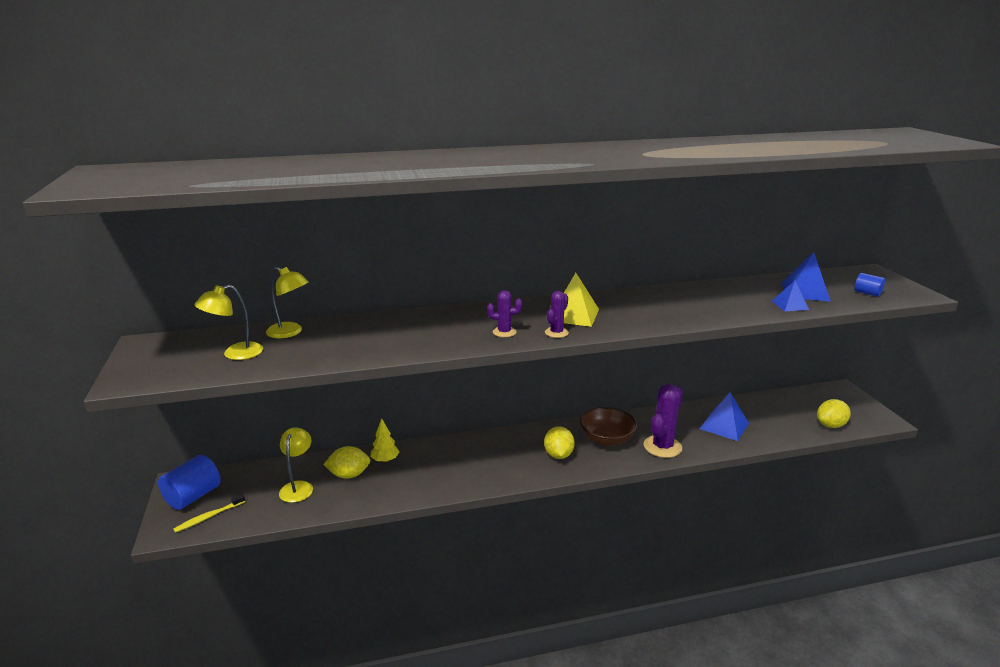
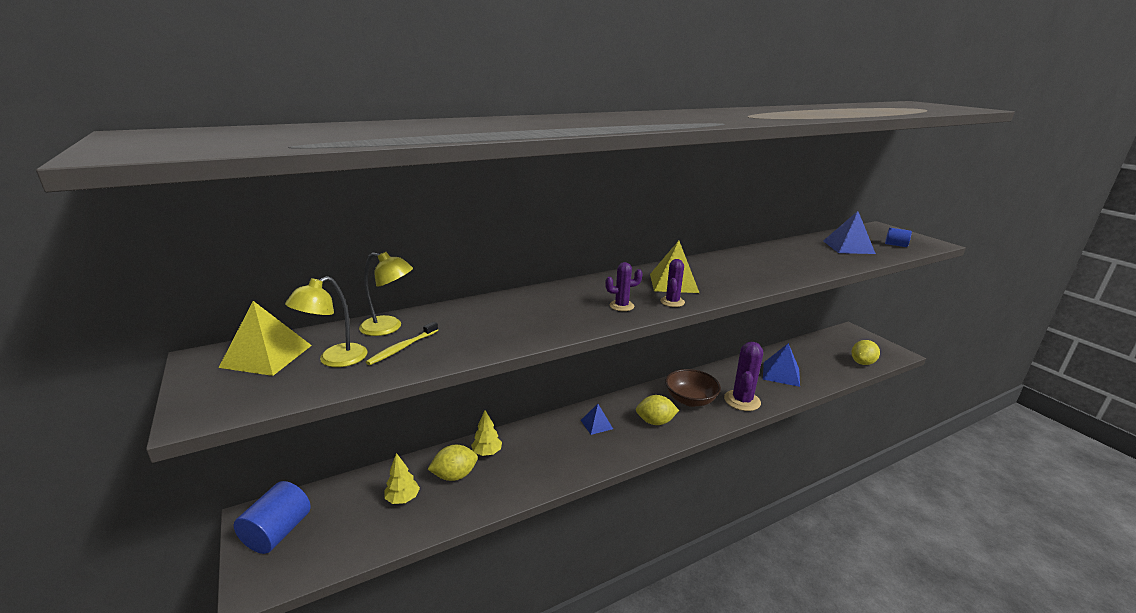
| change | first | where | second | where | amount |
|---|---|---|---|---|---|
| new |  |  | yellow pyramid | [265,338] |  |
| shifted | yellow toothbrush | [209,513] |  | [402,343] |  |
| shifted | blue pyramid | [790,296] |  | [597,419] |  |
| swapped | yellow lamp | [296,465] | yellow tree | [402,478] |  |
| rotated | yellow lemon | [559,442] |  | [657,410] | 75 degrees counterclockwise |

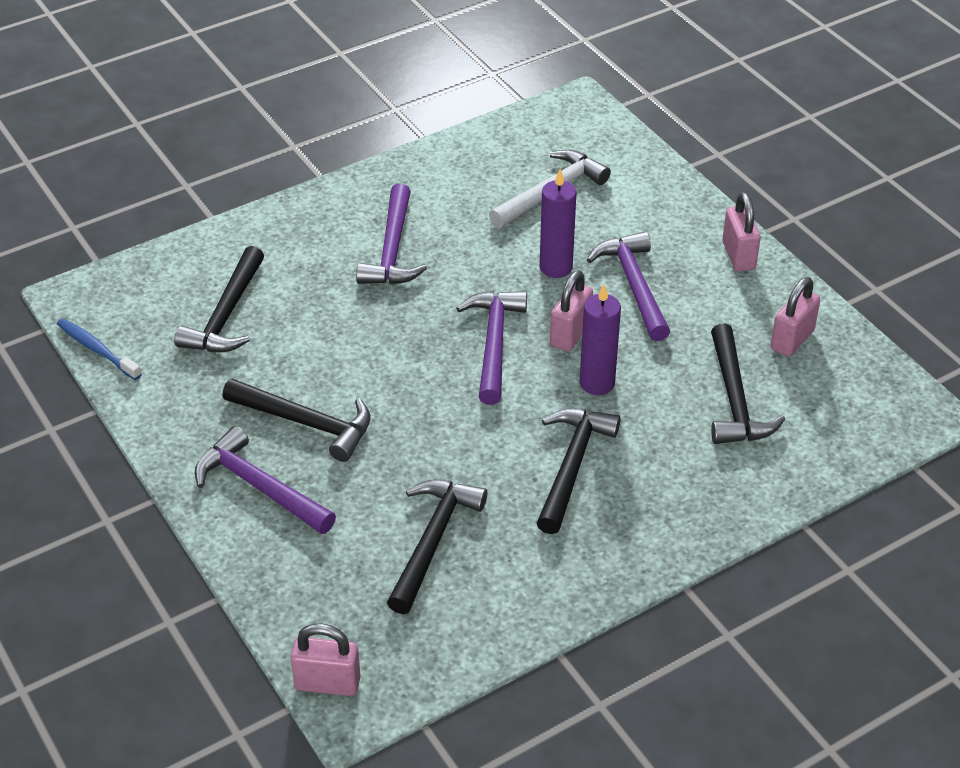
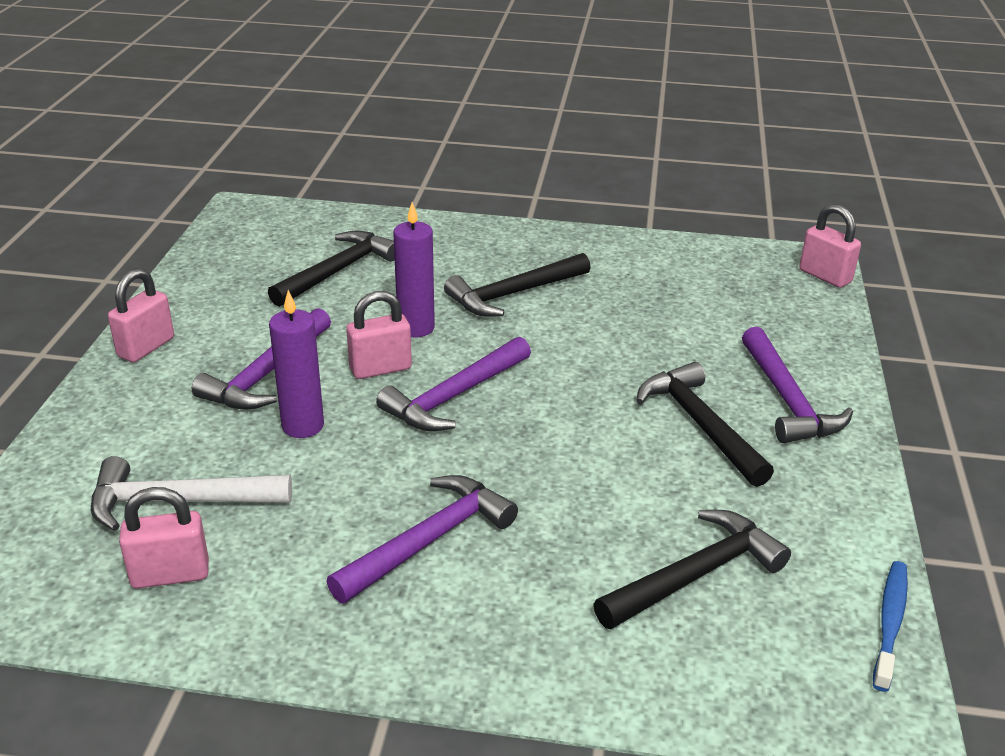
| change | first | where | second | where | amount |
|---|---|---|---|---|---|
| gone | black hammer | [437,546] |  |  |  |
| shifted | pink padlock | [795,317] |  | [164,538] |  |
| rotated | blue toothbrush | [99,349] |  | [890,626] | 150 degrees counterclockwise |

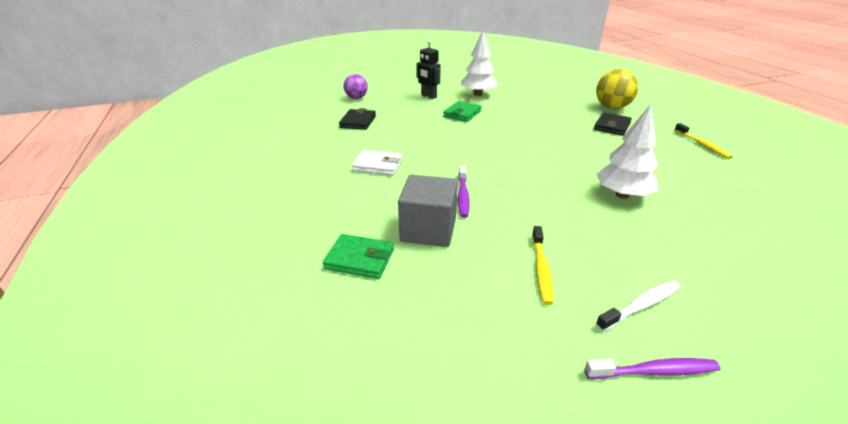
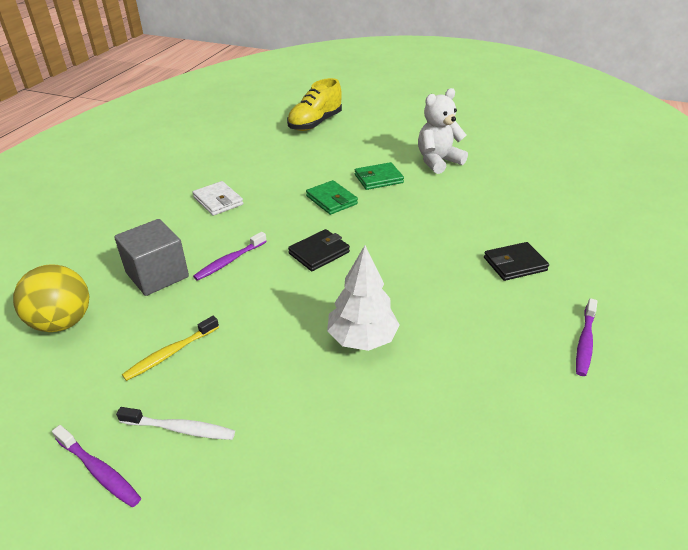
| change | first | where | second | where | amount |
|---|---|---|---|---|---|
| gone | black robot | [428,69] |  |  |  |
| shifted | green wallet | [358,256] |  | [332,197] |  |
| shifted | black wallet | [357,119] |  | [319,250] |  |
| shifted | yellow ball | [617,89] |  | [51,298] |  |
| swapped | purple ball | [355,86] | yellow shoe | [314,104] |  |
| swapped | white tree | [479,63] | white teddy bear | [443,131] |  |
| repainted | yellow toothbrush | [703,141] | purple toothbrush | [587,337] |  |

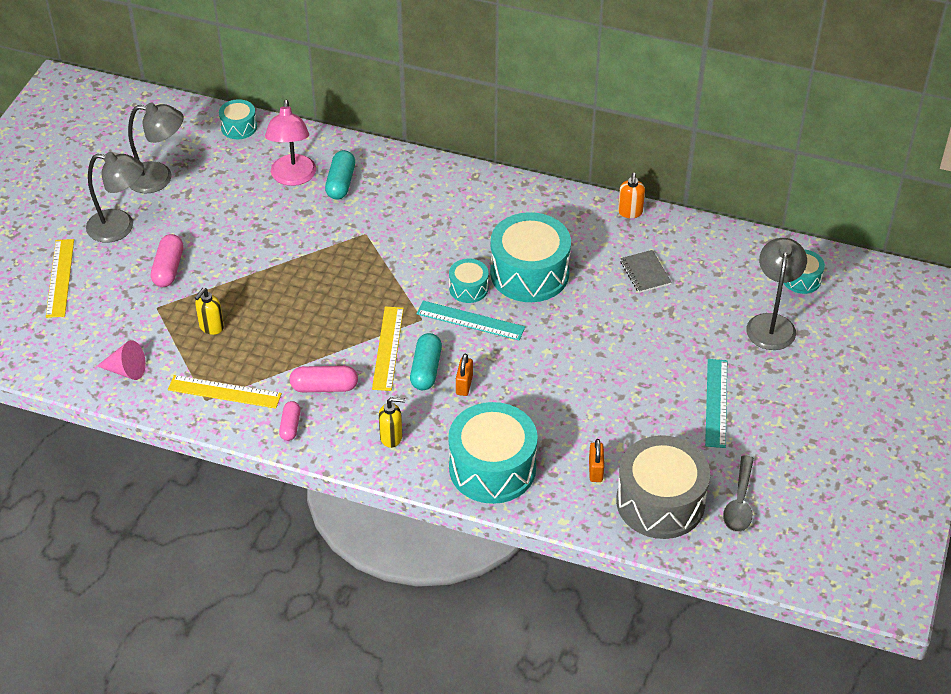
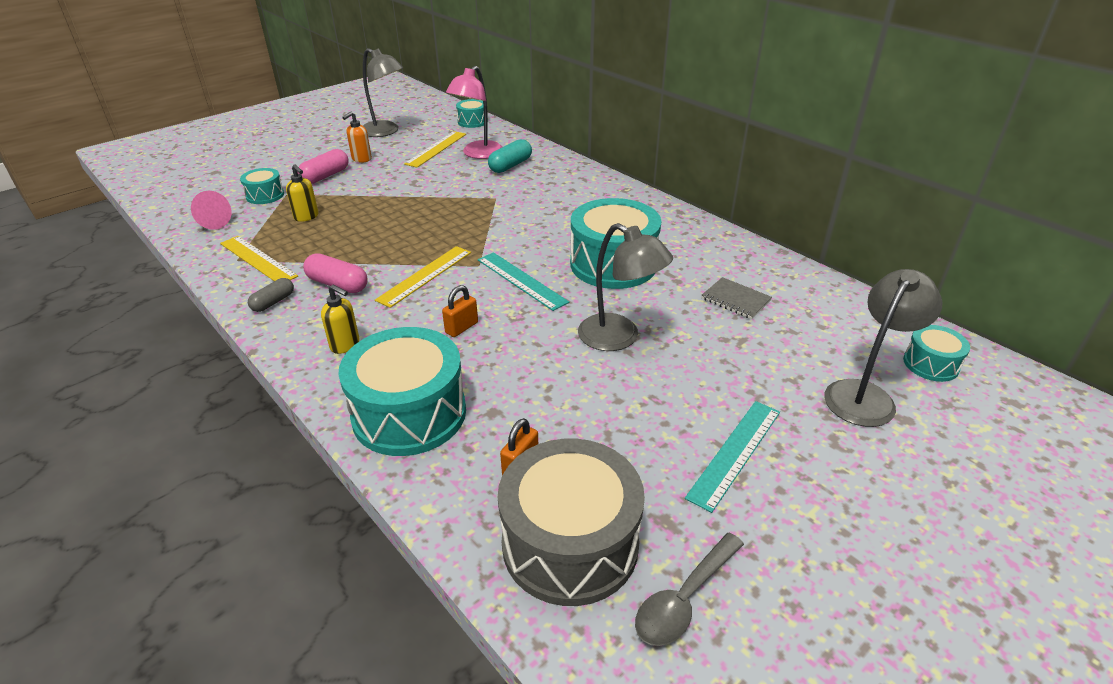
| change | first | where | second | where | amount |
|---|---|---|---|---|---|
| gone | turquoise capsule | [426,361] |  |  |  |
| shifted | yellow ruler | [60,278] |  | [435,149] |  |
| shifted | grey lamp | [115,197] |  | [625,287] |  |
| shifted | turquoise drum | [469,281] |  | [262,186] |  |
| shifted | orange soap dispenser | [631,195] |  | [357,137] |  |
| repainted | pink capsule | [289,421] | grey capsule | [271,295] |  |
| rotated | yellow soap dispenser | [209,311] |  | [302,193] | 105 degrees counterclockwise |
| rotated | grey notebook | [646,271] |  | [737,298] | 60 degrees counterclockwise |

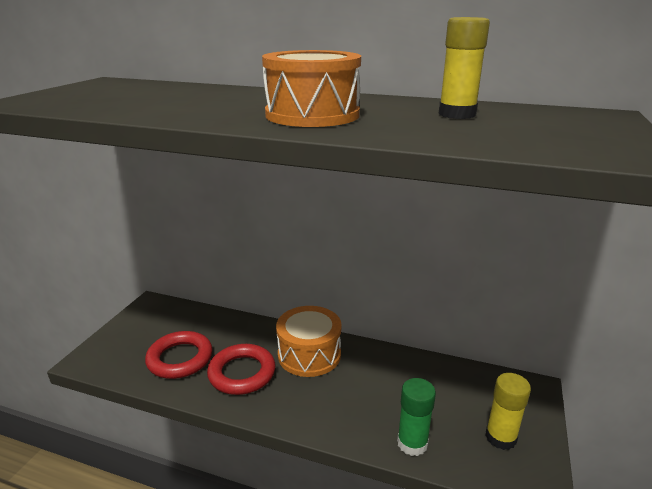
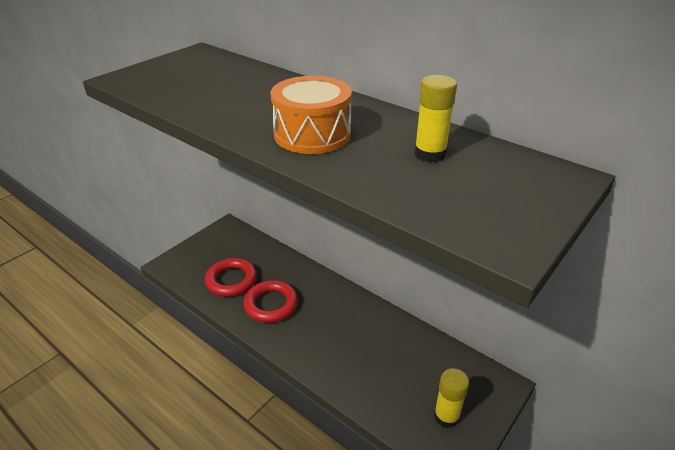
| change | first | where | second | where | amount |
|---|---|---|---|---|---|
| gone | orange drum | [309,341] |  |  |  |
| gone | green glue stick | [416,417] |  |  |  |

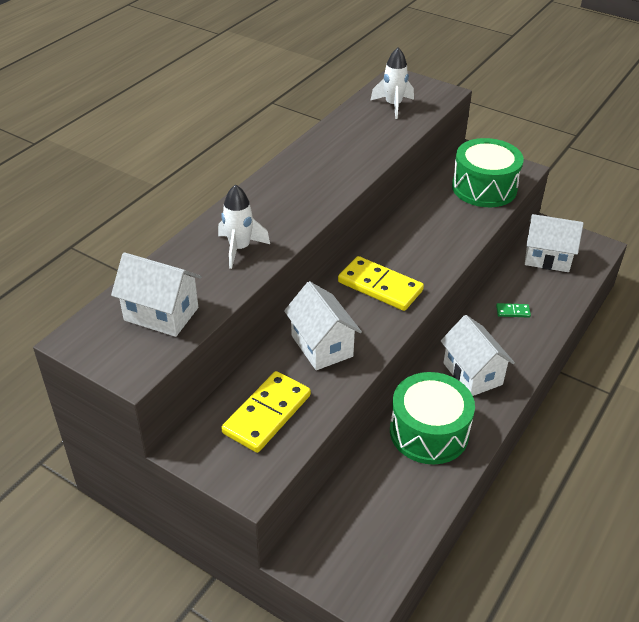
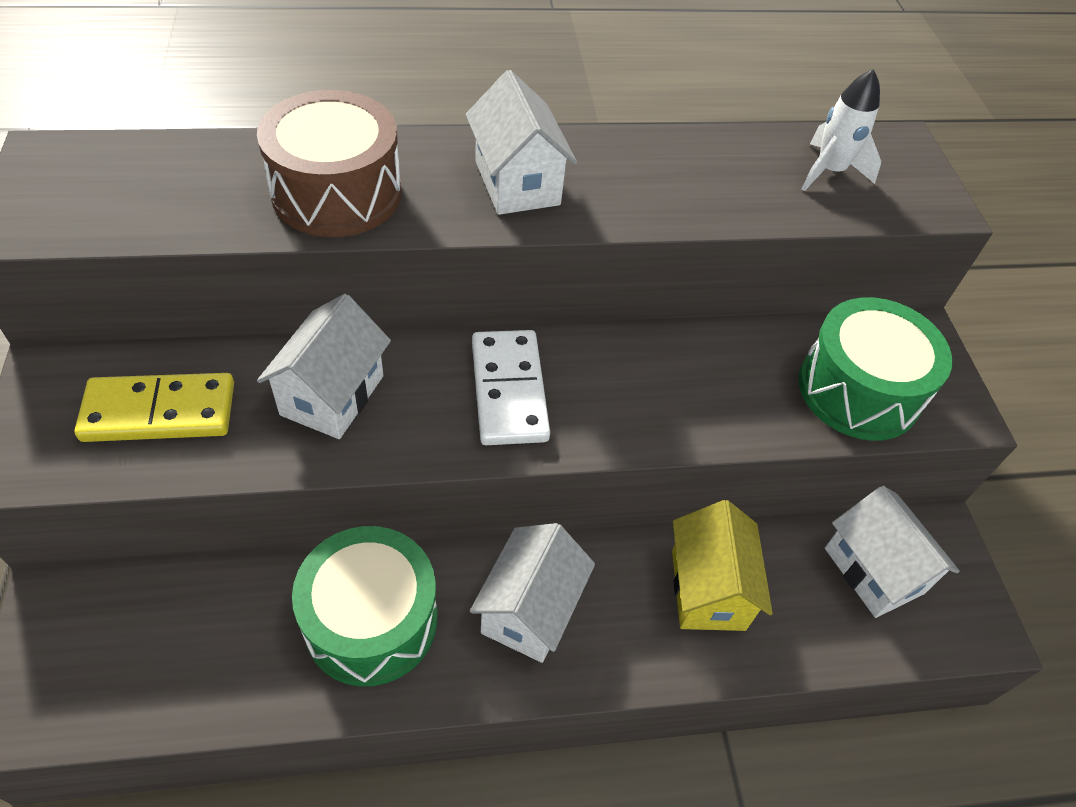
| change | first | where | second | where | amount |
|---|---|---|---|---|---|
| shifted | white house | [156,294] |  | [521,142] |  |
| swapped | white rocket | [244,226] | brown drum | [329,163] |  |
| swapped | green domino | [513,310] | yellow house | [722,565] |  |
| repainted | yellow domino | [381,283] | white domino | [511,387] |  |

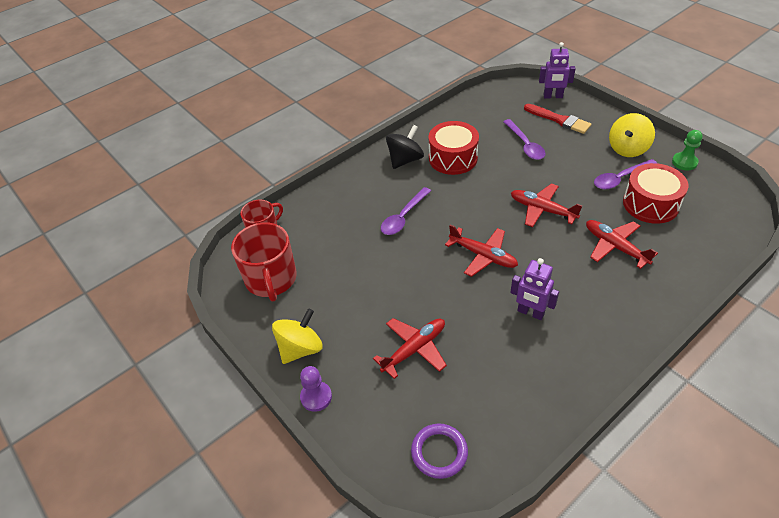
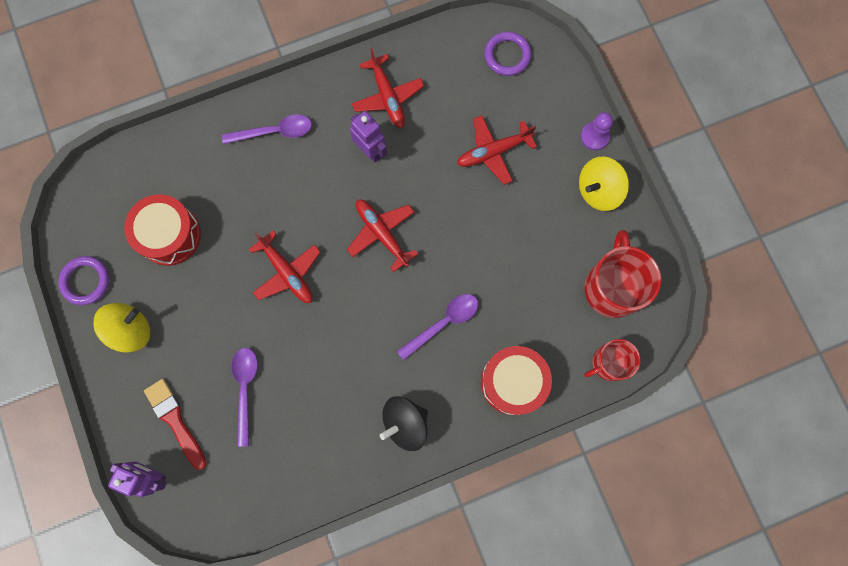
| change | first | where | second | where | amount |
|---|---|---|---|---|---|
| shifted | red drum | [454,148] |  | [516,380] |  |
| shifted | red plane | [622,244] |  | [388,88] |  |
| shifted | purple spoon | [626,174] |  | [267,129] |  |
| swapped | green pawn | [687,150] | purple ring | [84,280] |  |

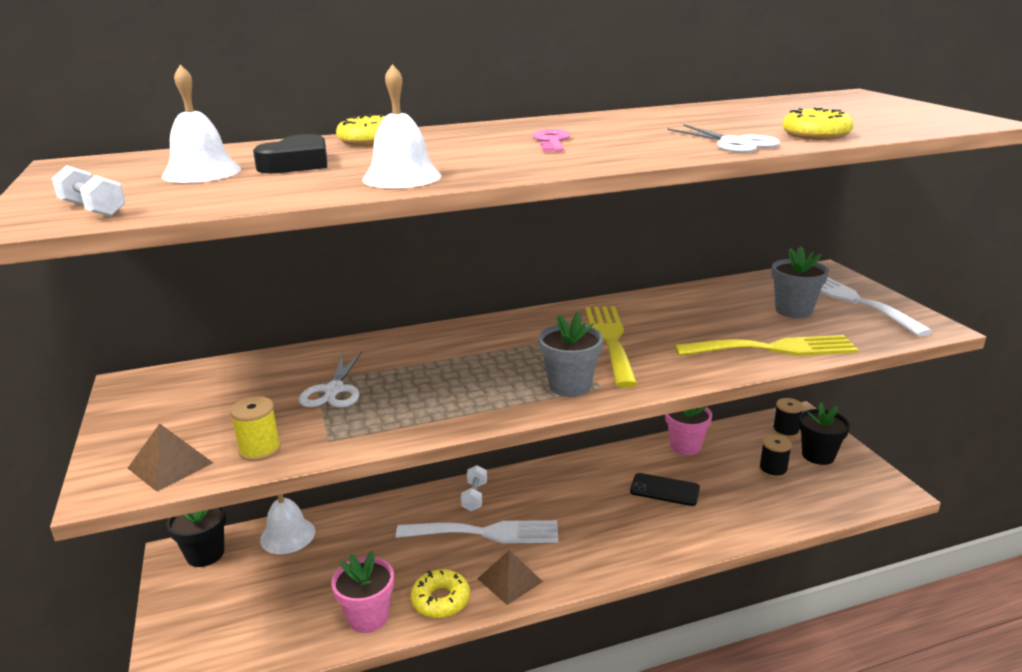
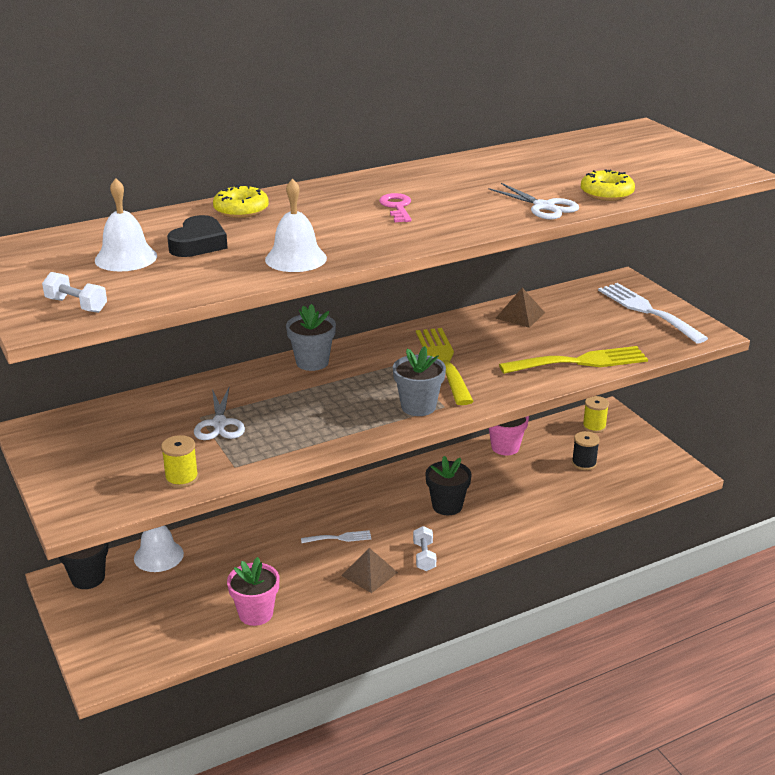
| change | first | where | second | where | amount |
|---|---|---|---|---|---|
| gone | yellow donut | [440,593] |  |  |  |
| gone | black phone | [665,489] |  |  |  |
| shifted | brown pyramid | [170,457] |  | [520,308] |  |
| shifted | white dumbbell | [474,488] |  | [424,548] |  |
| shifted | grey flower pot | [800,282] |  | [311,337] |  |
| shifted | black flower pot | [824,433] |  | [448,485] |  |
| repainted | black spool | [788,418] | yellow spool | [596,414] |  |
| scaled | white fork | [477,531] |  | [336,536] | x0.48 |

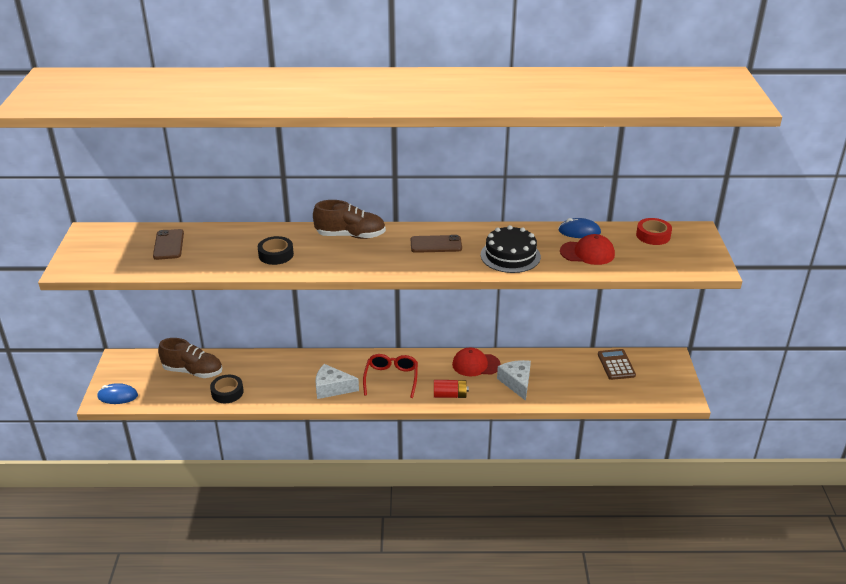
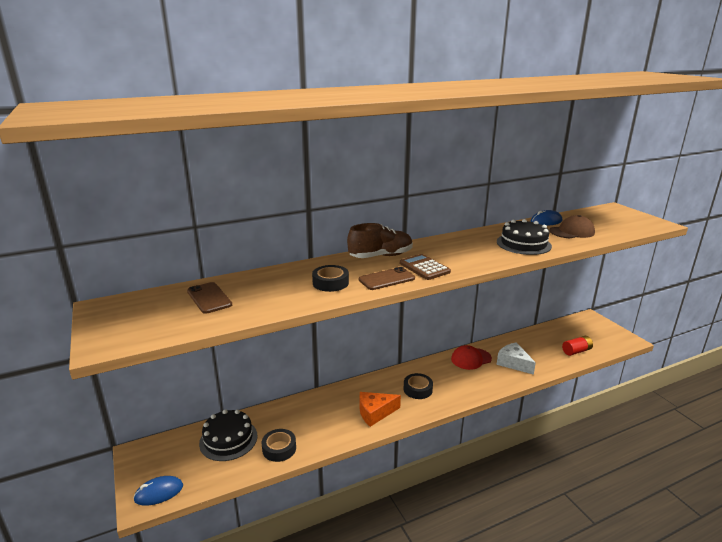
| change | first | where | second | where | amount |
|---|---|---|---|---|---|
| gone | red tape | [654,231] |  |  |  |
| shifted | brown phone | [436,244] |  | [387,278] |  |
| shifted | red battery | [451,389] |  | [577,346] |  |
| shifted | brown calculator | [617,364] |  | [425,267] |  |
| swapped | brown shoe | [190,358] | black cake | [228,435] |  |
| swapped | red glasses | [390,376] | black tape | [418,386] |  |
| repainted | white cheese | [337,381] | orange cheese | [380,409] |  |
| repainted | red cap | [587,249] | brown cap | [572,226] |  |

